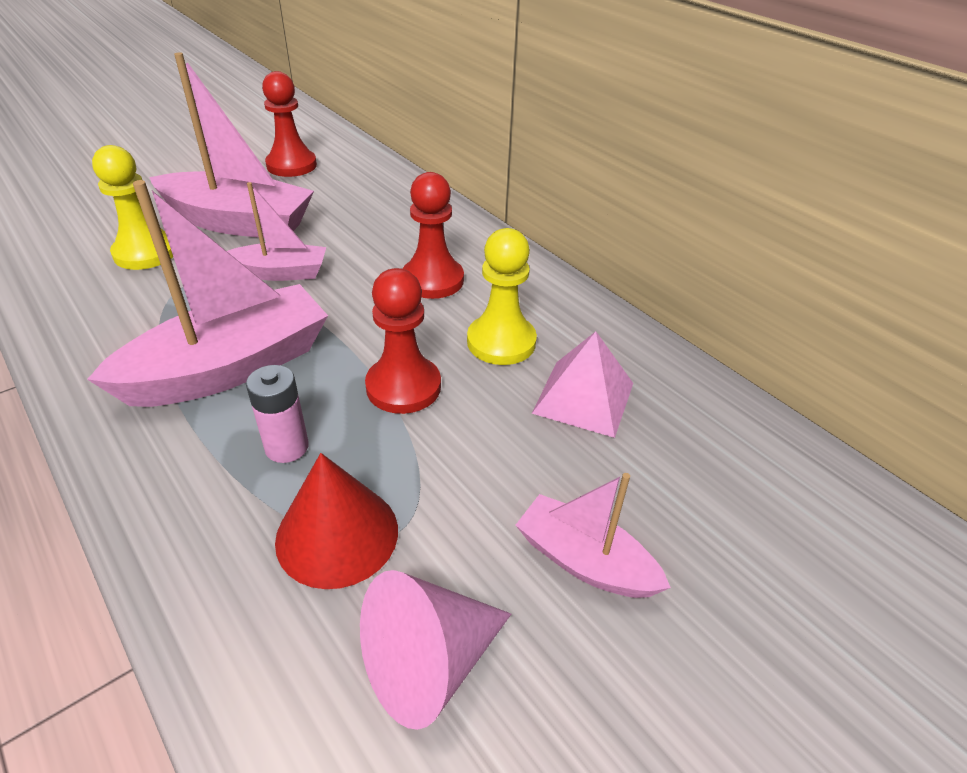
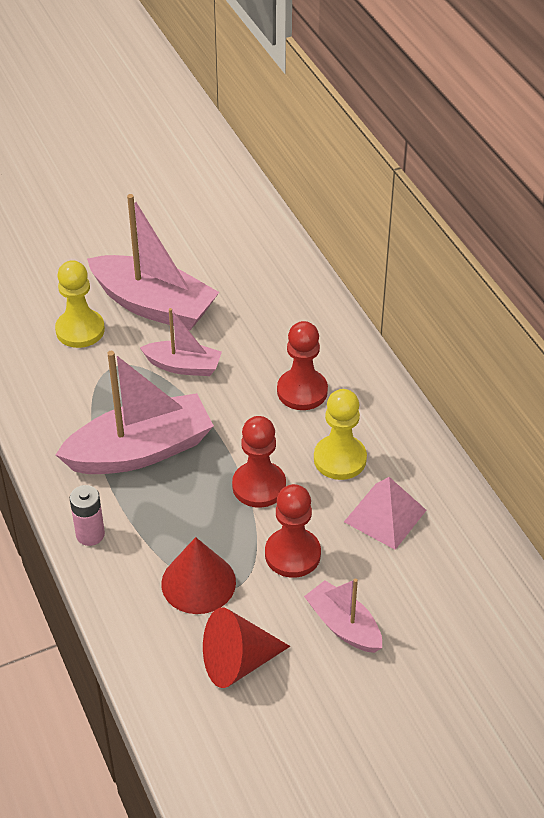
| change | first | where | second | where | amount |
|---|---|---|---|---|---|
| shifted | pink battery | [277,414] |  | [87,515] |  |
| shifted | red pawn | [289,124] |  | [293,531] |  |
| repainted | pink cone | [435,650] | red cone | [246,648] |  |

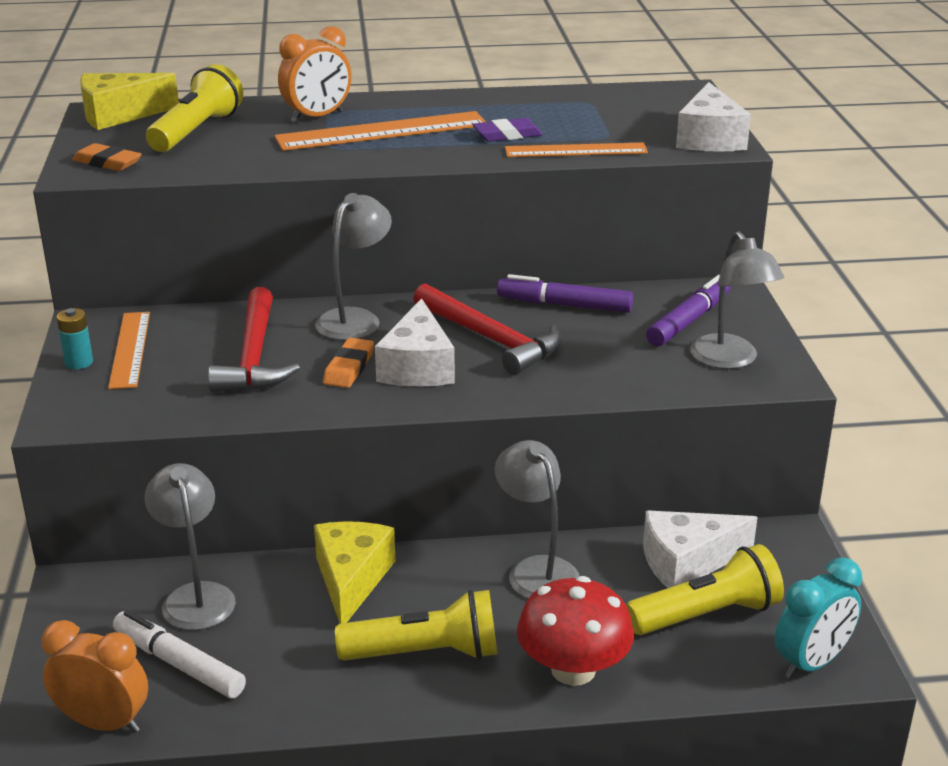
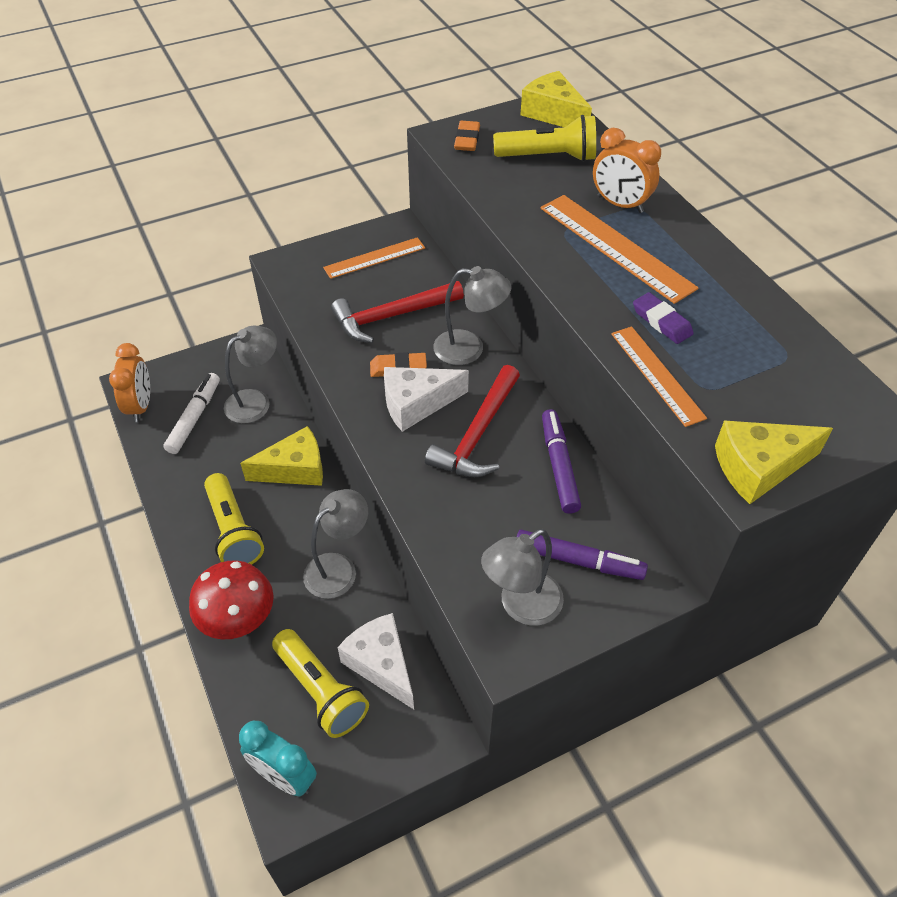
| change | first | where | second | where | amount |
|---|---|---|---|---|---|
| gone | turquoise battery | [75,338] |  |  |  |
| repainted | white cheese | [713,117] | yellow cheese | [774,462] |  |

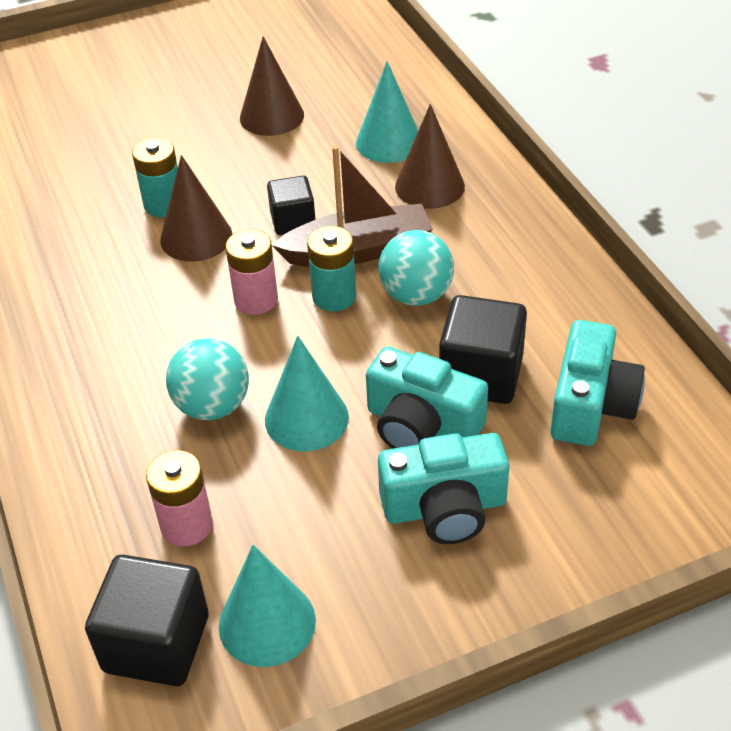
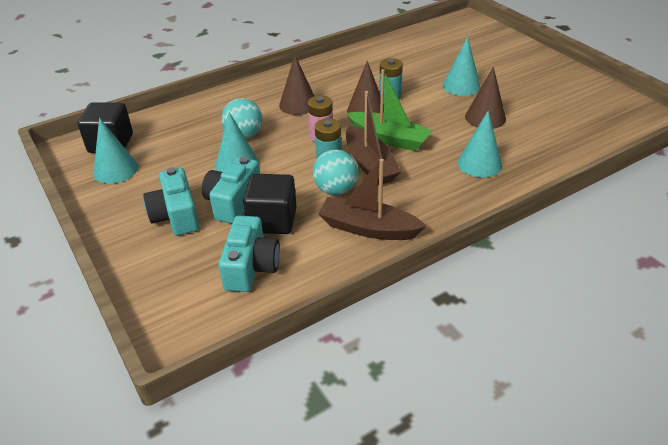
| change | first | where | second | where | amount |
|---|---|---|---|---|---|
| gone | pink battery | [179,498] |  |  |  |
| new |  |  | brown boat | [372,199] |  |
| new |  |  | turquoise cone | [462,66] |  |
| shifted | brown cone | [430,156] |  | [296,85] |  |
| swapped | black cube | [291,205] | green boat | [390,110] |  |
| rotated | turquoise camera | [597,383] |  | [249,254] | 90 degrees counterclockwise |

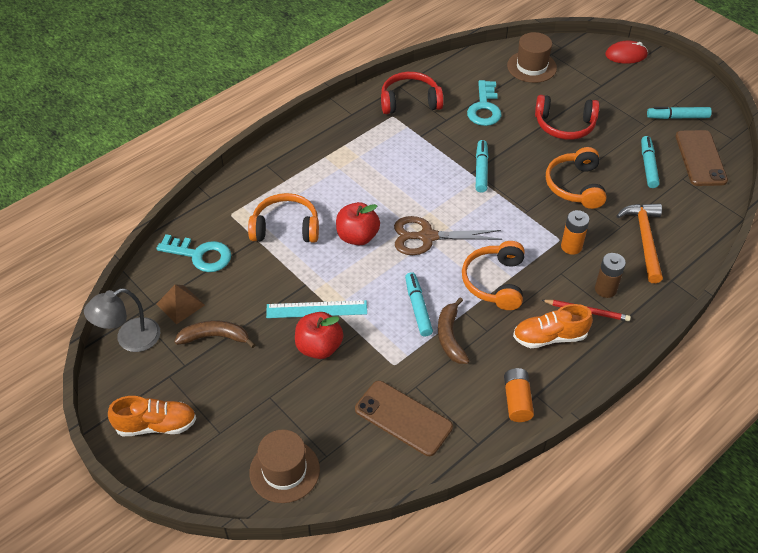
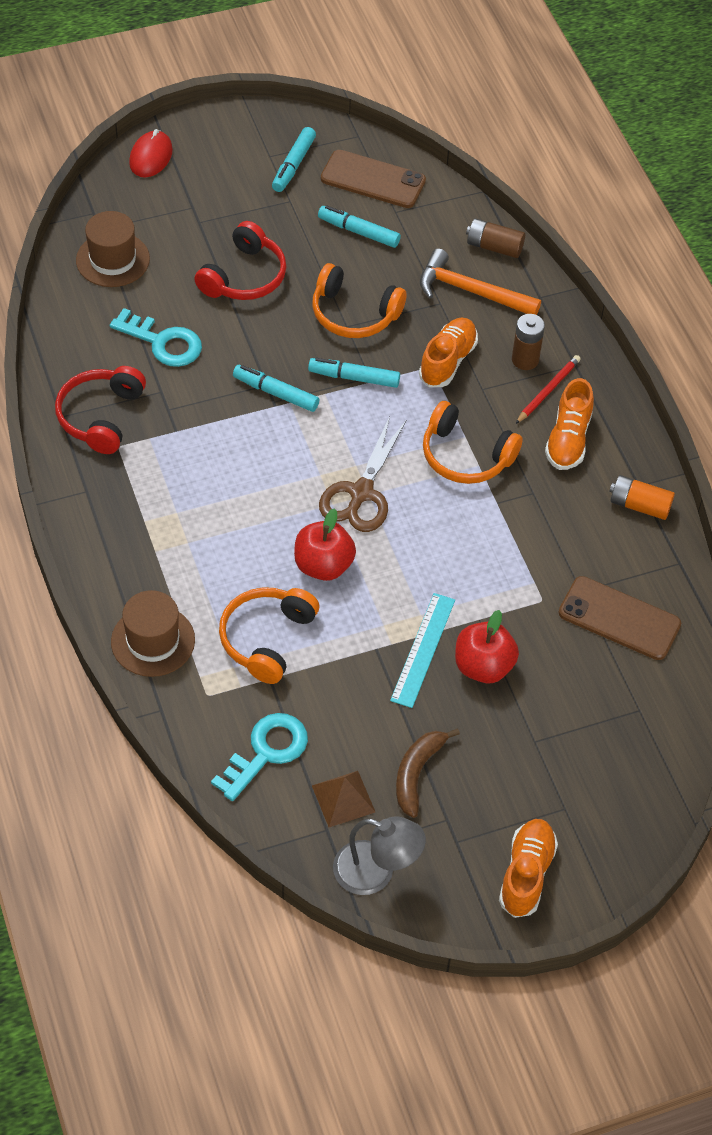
| change | first | where | second | where | amount |
|---|---|---|---|---|---|
| gone | brown banana | [454,330] |  |  |  |
| new |  |  | brown battery | [495,238] |  |
| shifted | brown hat | [284,466] |  | [153,633] |  |
| shifted | turquoise marker | [419,304] |  | [354,373] |  |
| swapped | orange battery | [575,232] | orange shoe | [448,352] |  |
| rotated | grey lamp | [122,320] |  | [379,856] | 60 degrees counterclockwise |
| rotated | brown phone | [404,418] |  | [620,618] | 60 degrees clockwise |

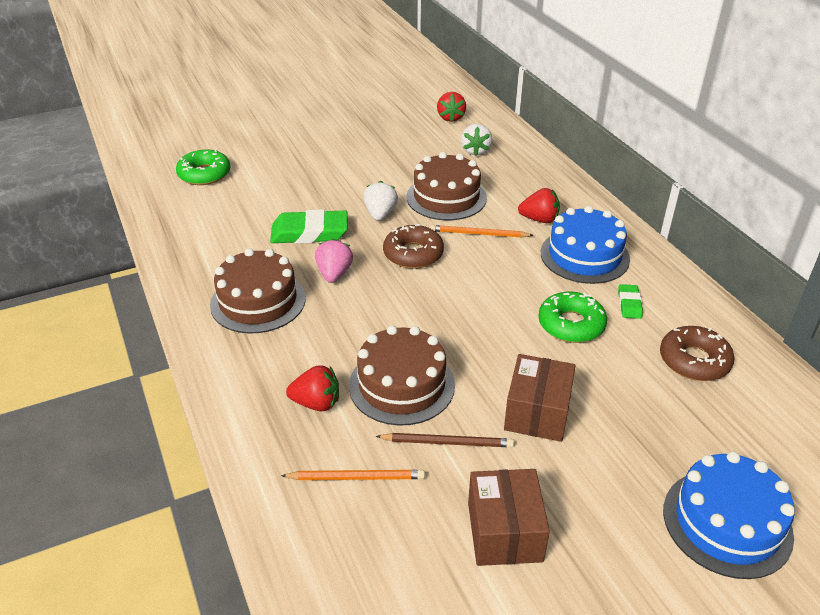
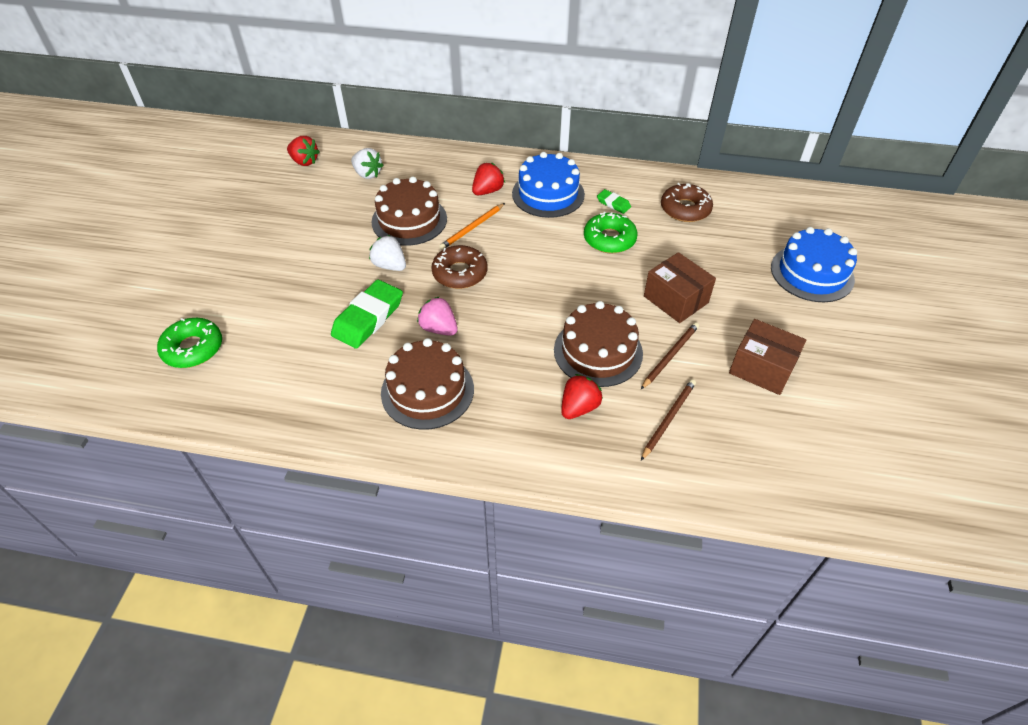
| change | first | where | second | where | amount |
|---|---|---|---|---|---|
| repainted | orange pencil | [353,475] | brown pencil | [668,419] |  |

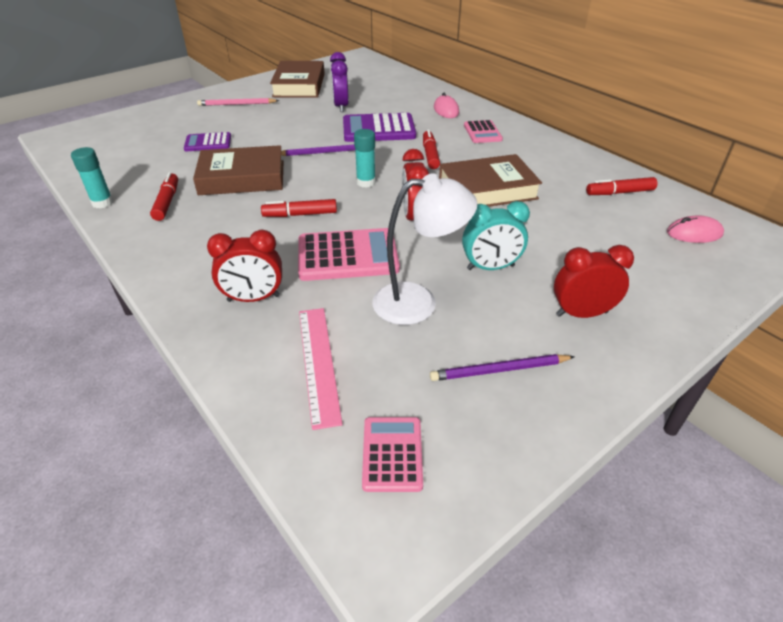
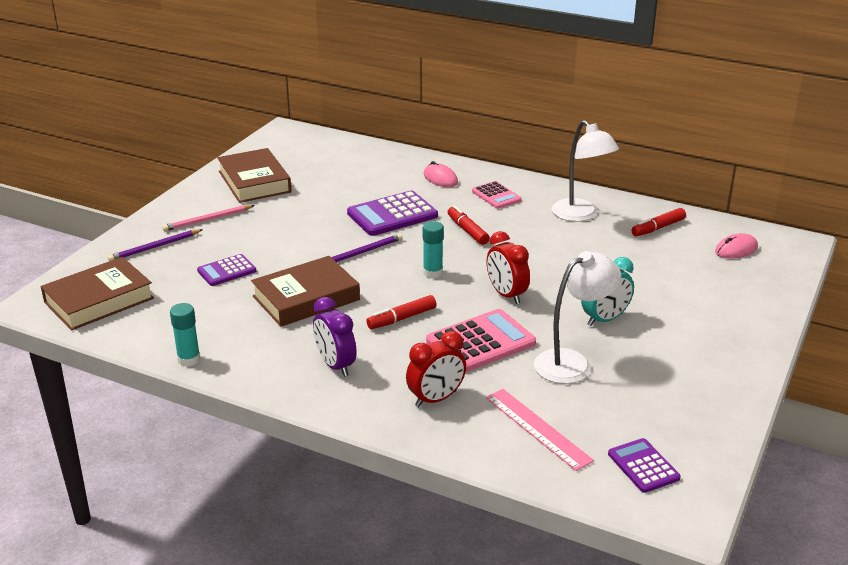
| change | first | where | second | where | amount |
|---|---|---|---|---|---|
| gone | red marker | [164,197] |  |  |  |
| gone | red clock | [594,281] |  |  |  |
| new |  |  | white lamp | [585,171] |  |
| shifted | purple clock | [339,82] |  | [335,337] |  |
| shifted | purple pencil | [502,367] |  | [155,245] |  |
| shifted | brown book | [490,180] |  | [97,294] |  |
| repainted | pink calculator | [392,454] | purple calculator | [644,465] |  |

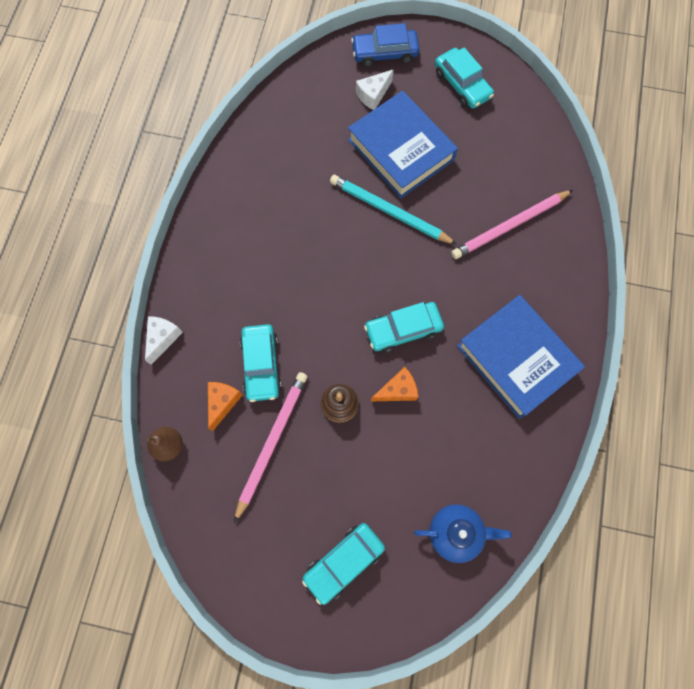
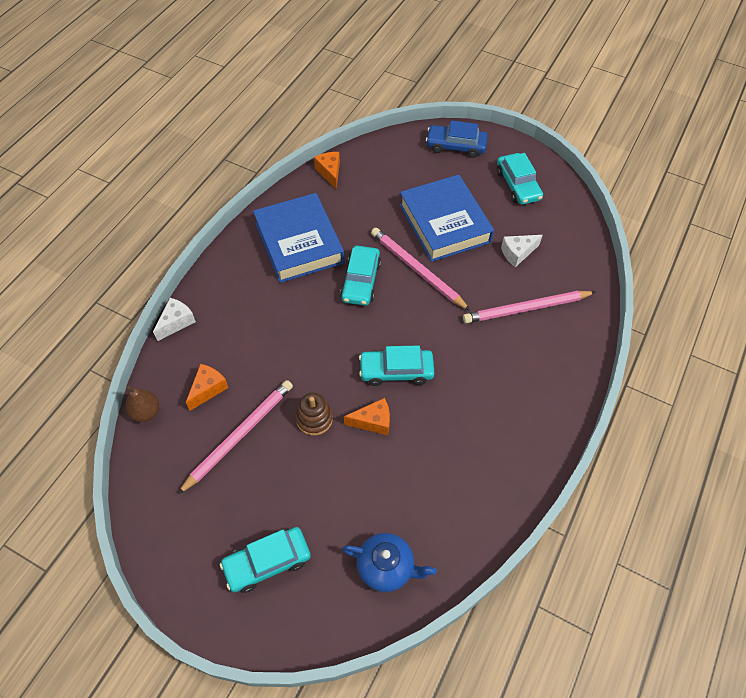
| change | first | where | second | where | amount |
|---|---|---|---|---|---|
| new |  |  | orange cheese | [327,171] |  |
| shifted | turquoise car | [261,363] |  | [360,276] |  |
| shifted | white cheese | [374,90] |  | [522,251] |  |
| shifted | blue book | [521,357] |  | [298,238] |  |
| repainted | turquoise pencil | [393,210] | pink pencil | [421,269] |  |

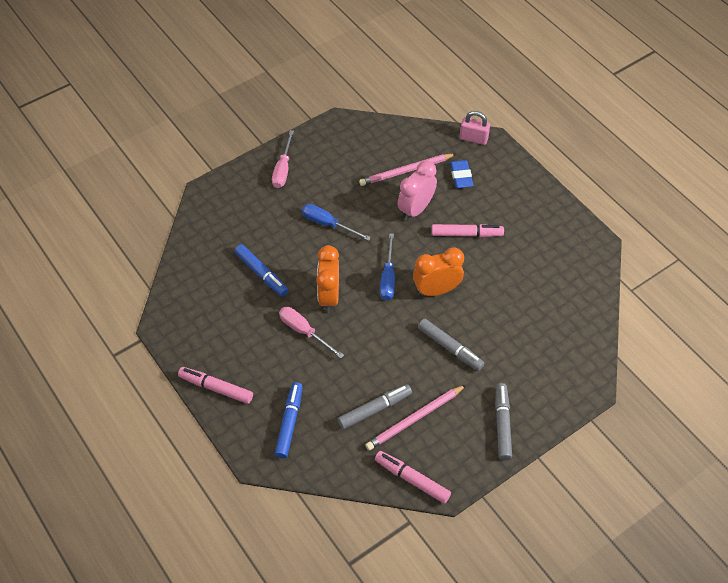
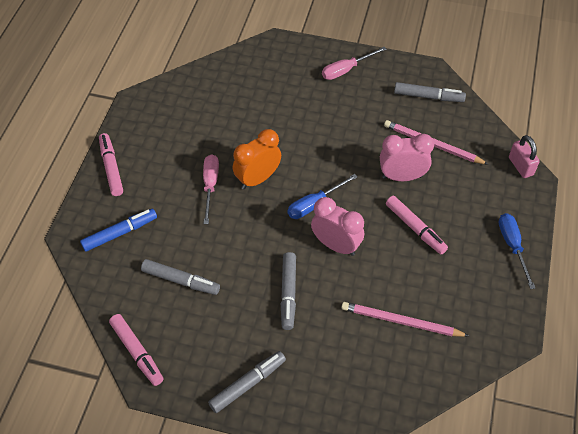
| change | first | where | second | where | amount |
|---|---|---|---|---|---|
| gone | blue marker | [261,270] |  |  |  |
| gone | blue eraser | [461,174] |  |  |  |
| new |  |  | grey marker | [430,92] |  |
| shifted | blue screwdriver | [336,222] |  | [517,251] |  |
| shifted | pink pencil | [416,417] |  | [405,319] |  |
| repainted | orange clock | [438,272] | pink clock | [337,226] |  |
| rotated | pink marker | [413,477] |  | [136,350] | 150 degrees clockwise |

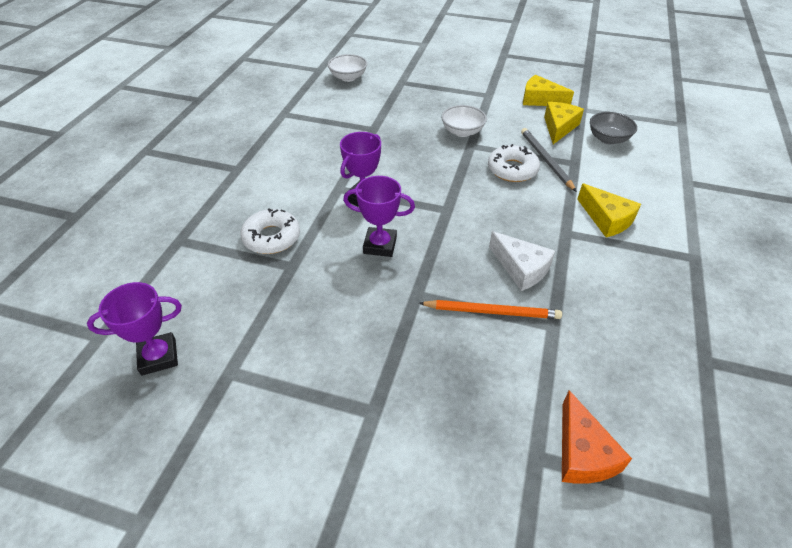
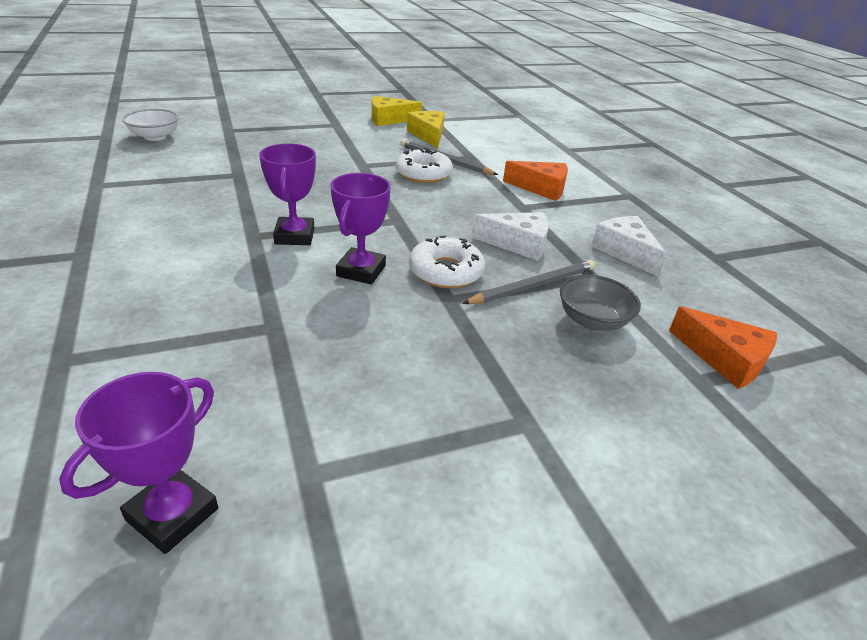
| change | first | where | second | where | amount |
|---|---|---|---|---|---|
| gone | white bowl | [464,121] |  |  |  |
| new |  |  | white cheese | [628,246] |  |
| shifted | white donut | [270,231] |  | [447,262] |  |
| shifted | grey bowl | [613,128] |  | [600,303] |  |
| repainted | orange pencil | [490,309] | grey pencil | [528,282] |  |
| repainted | yellow cheese | [609,210] | orange cheese | [535,181] |  |
| rotated | purple trophy | [379,216] |  | [360,229] | 45 degrees counterclockwise |

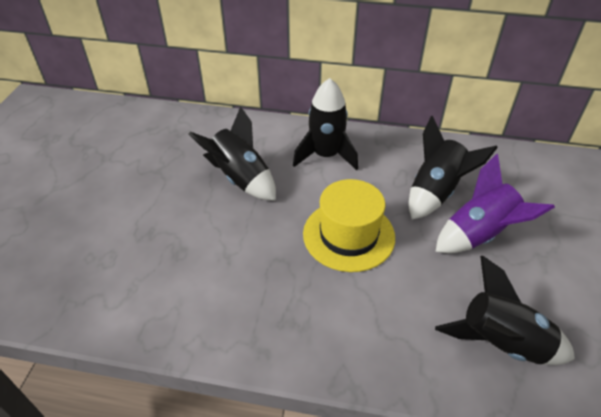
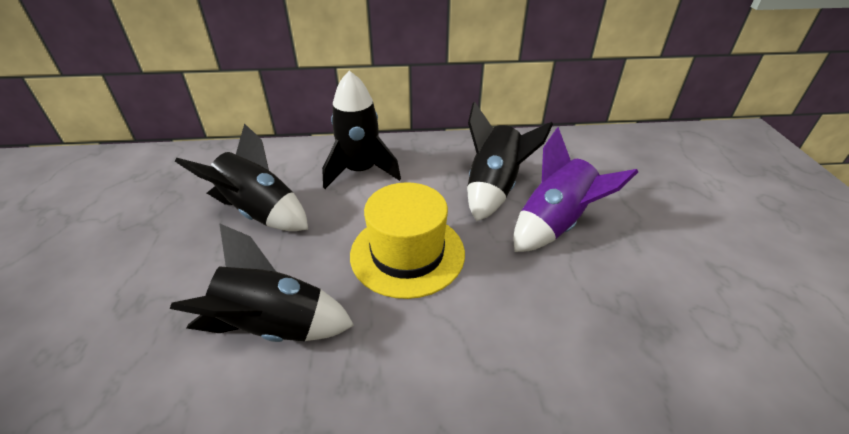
| change | first | where | second | where | amount |
|---|---|---|---|---|---|
| shifted | black rocket | [505,310] |  | [262,282] |  |

